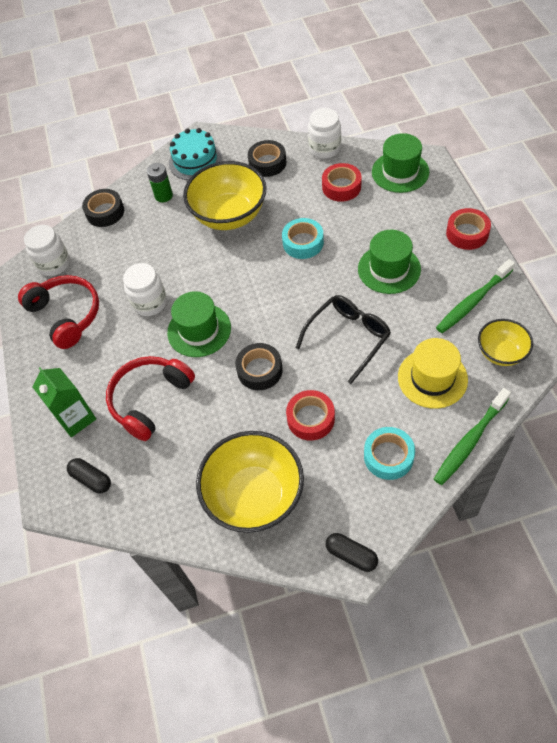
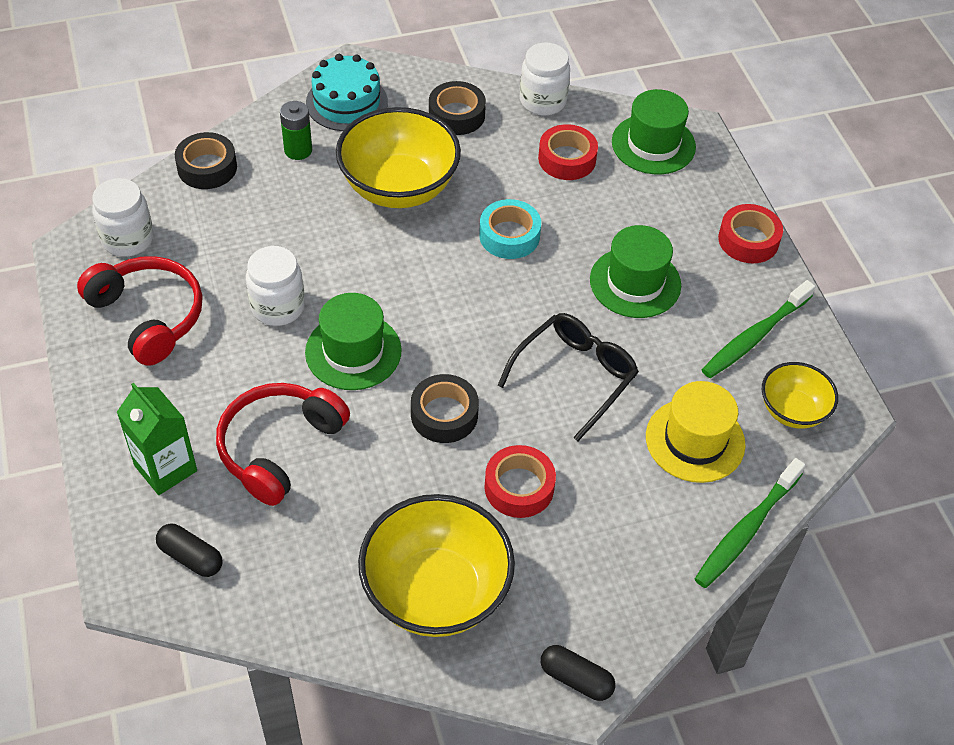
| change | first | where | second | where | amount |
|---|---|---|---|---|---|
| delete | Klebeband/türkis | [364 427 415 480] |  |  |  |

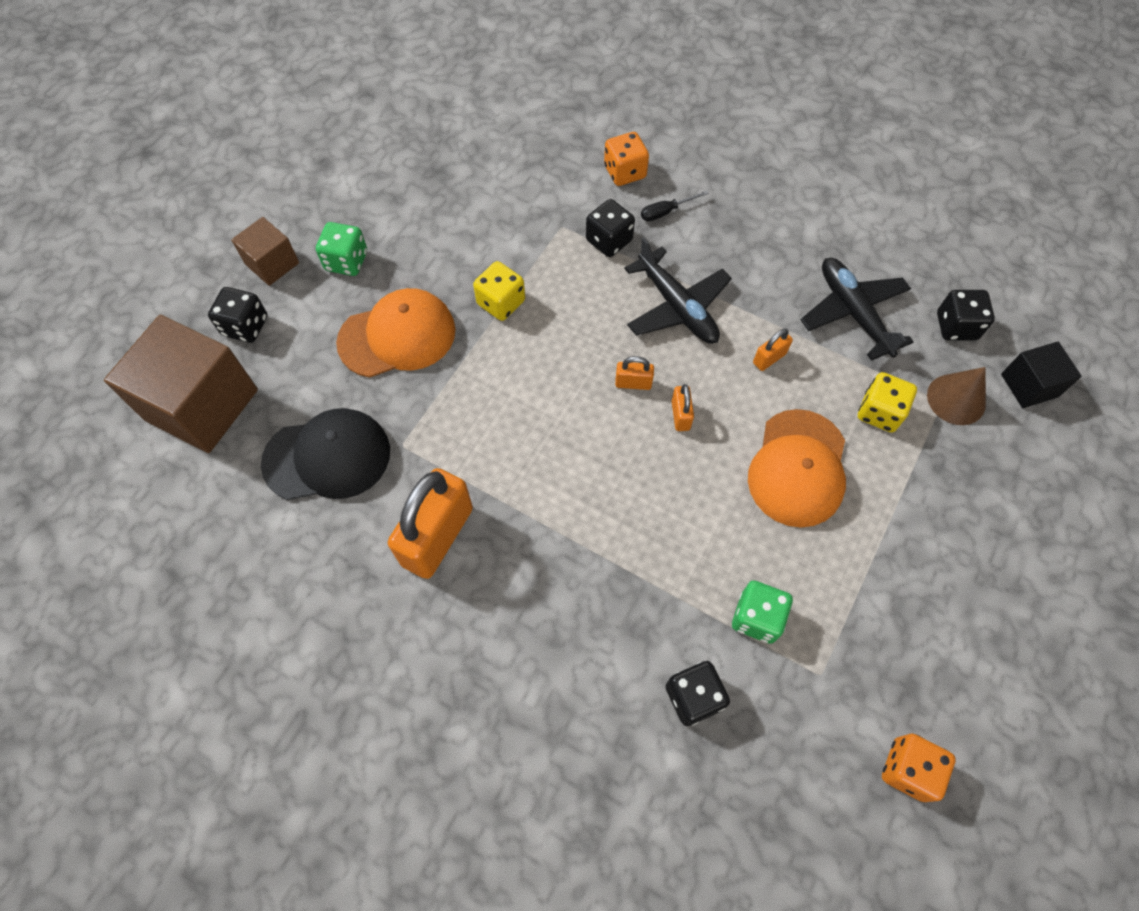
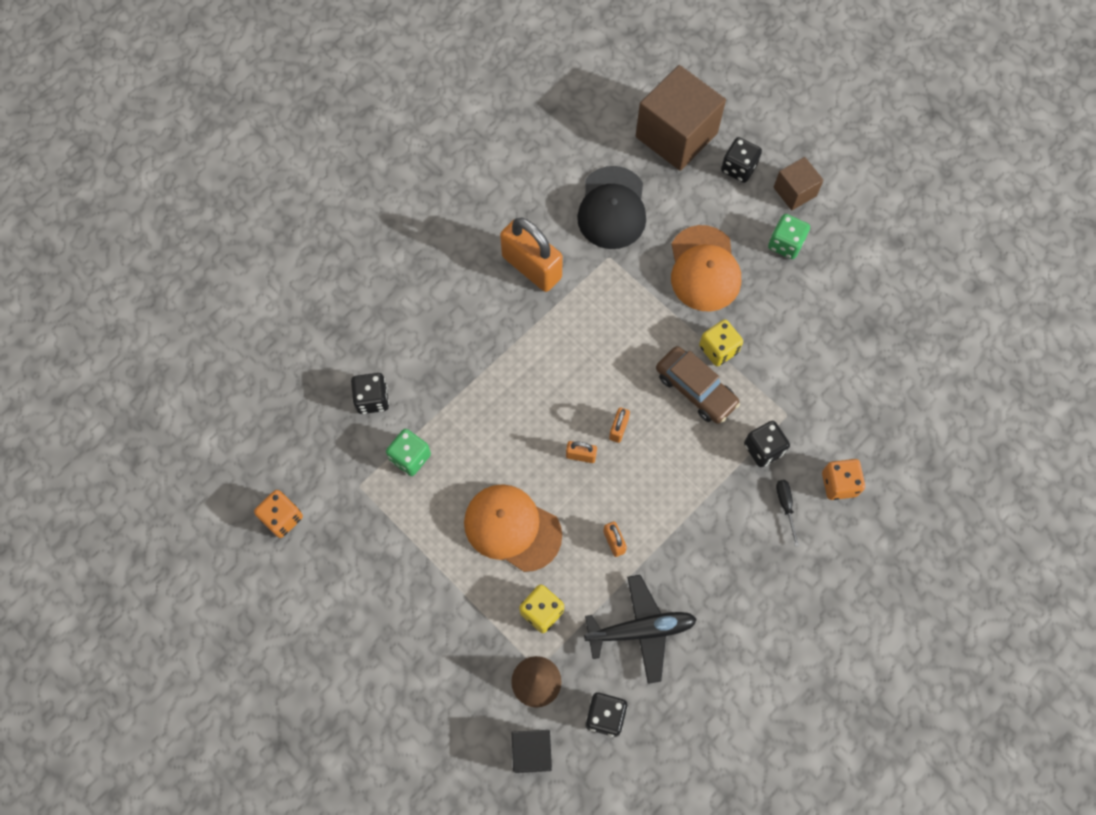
| change | first | where | second | where | amount |
|---|---|---|---|---|---|
| delete | Flugzeug/schwarz | [624 237 732 344] |  |  |  |
| insert |  |  | Auto/braun | [656 346 740 424] |  |

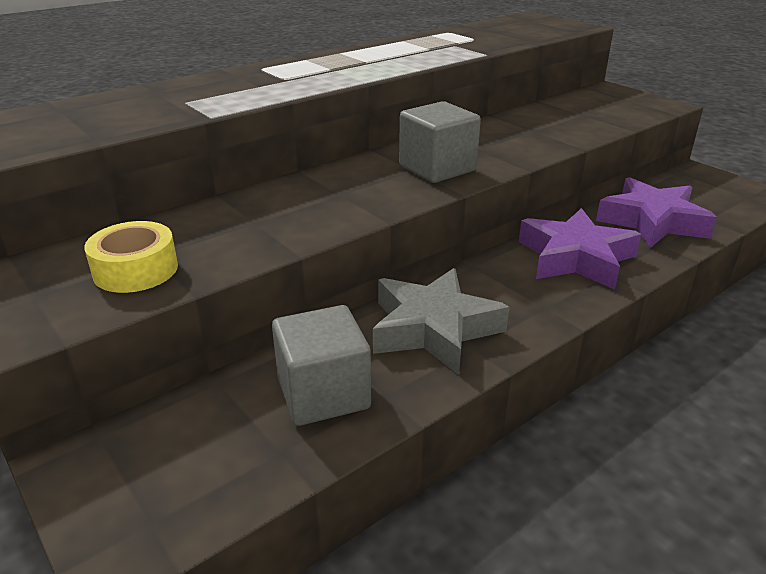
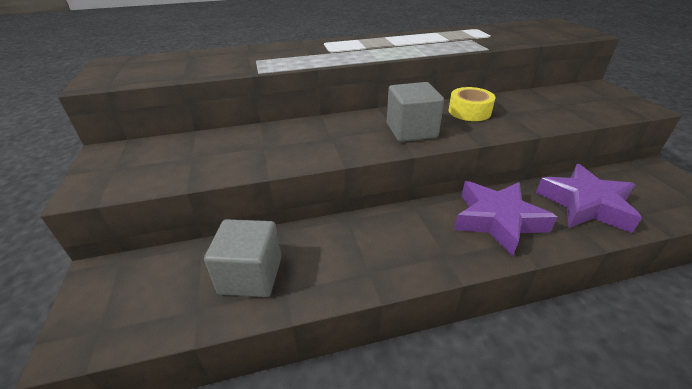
| change | first | where | second | where | amount |
|---|---|---|---|---|---|
| delete | Stern/grau | [373 268 509 375] |  |  |  |
| move | Klebeband/gelb | [84 221 178 293] |  | [449 87 496 121] |  |

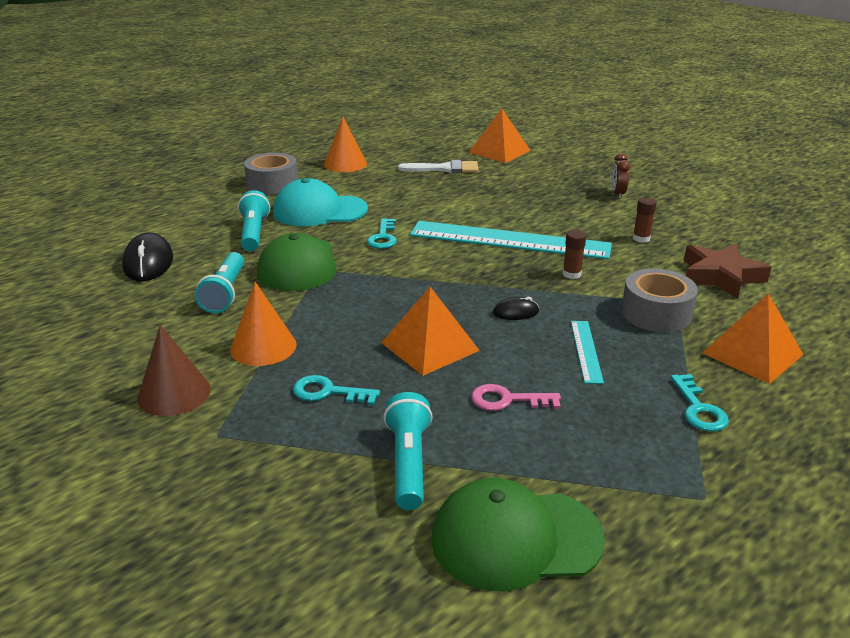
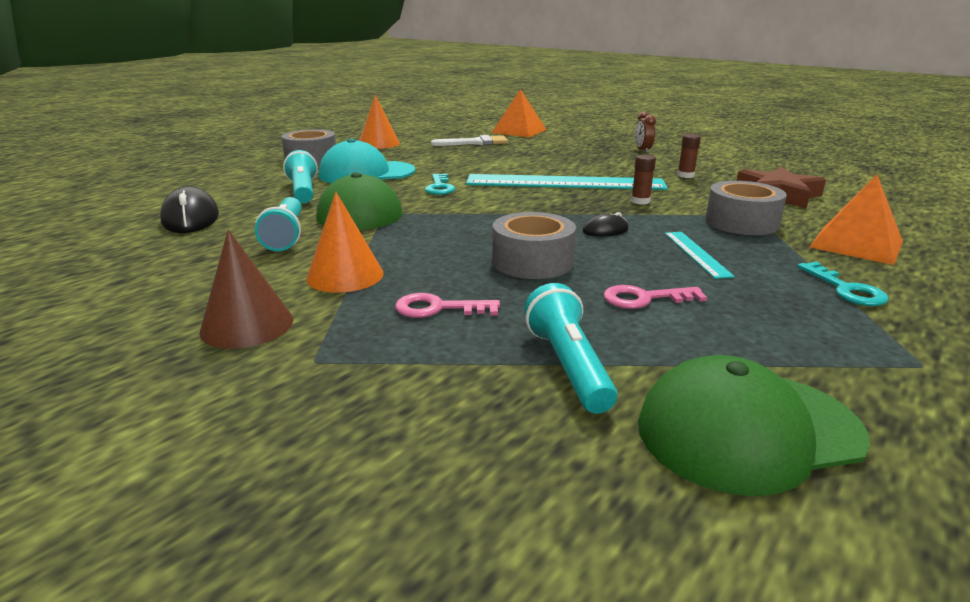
| change | first | where | second | where | amount |
|---|---|---|---|---|---|
| replace | Pyramide/orange | [381 287 480 376] | Klebeband/grau | [492 212 576 279] |  |
| recolor | Schlüssel/türkis | [293 375 380 406] | Schlüssel/rosa | [395 293 500 318] |  |

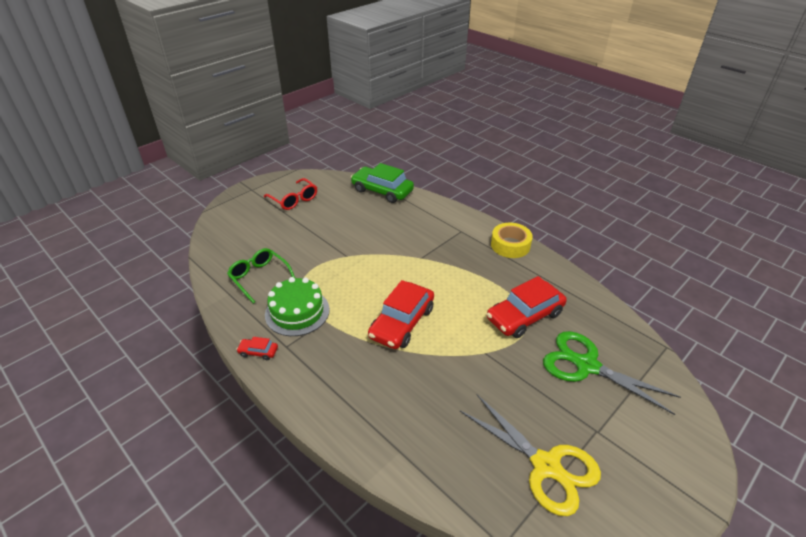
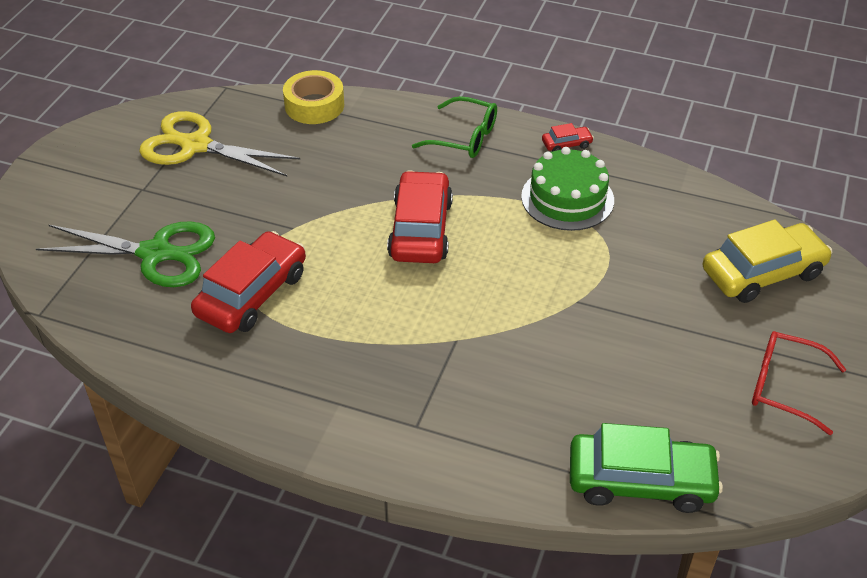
| change | first | where | second | where | amount |
|---|---|---|---|---|---|
| insert |  |  | Auto/gelb | [703 220 832 303] |  |
| move | Brille/grün | [227 248 295 304] |  | [412 96 497 158] |  |
| move | Klebeband/gelb | [491 223 533 258] |  | [283 70 344 124] |  |

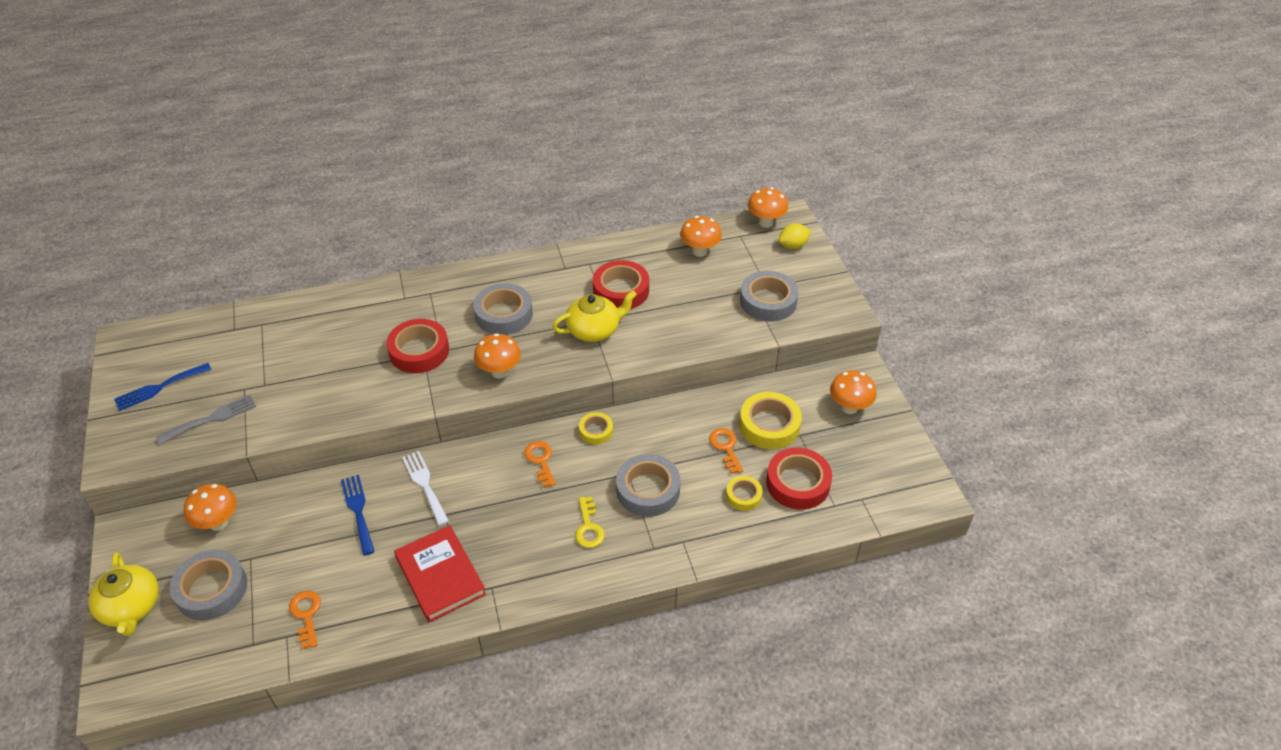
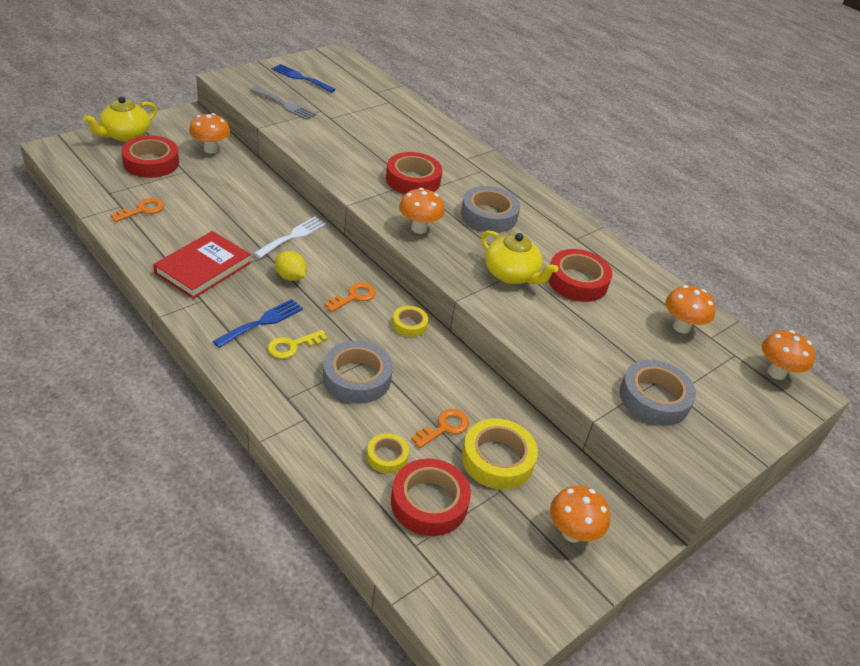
| change | first | where | second | where | amount |
|---|---|---|---|---|---|
| move | Gabel/blau | [341 475 375 556] |  | [213 299 303 348] |  |
| move | Zitrone/gelb | [779 223 811 249] |  | [275 251 307 281] |  |
| recolor | Klebeband/grau | [170 550 247 621] | Klebeband/rot | [121 136 179 178] |  |

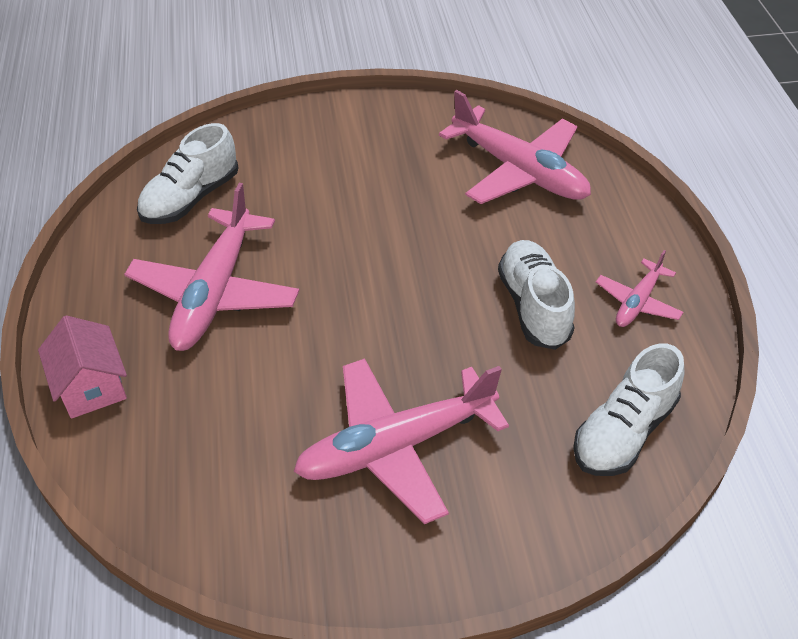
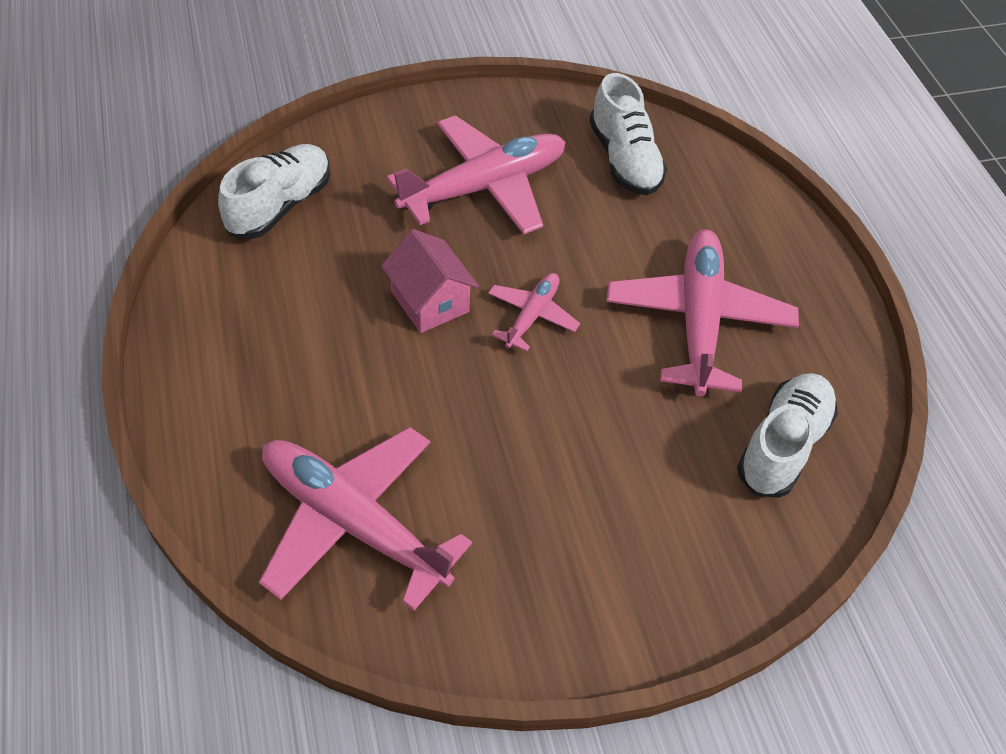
| change | first | where | second | where | amount |
|---|---|---|---|---|---|
| move | Haus/rosa | [38 315 127 419] |  | [381 229 479 333] |  |
| move | Schuh/weiß | [498 240 575 350] |  | [589 73 667 195] |  |
| move | Flugzeug/rosa | [596 250 684 327] |  | [488 273 580 352] |  |

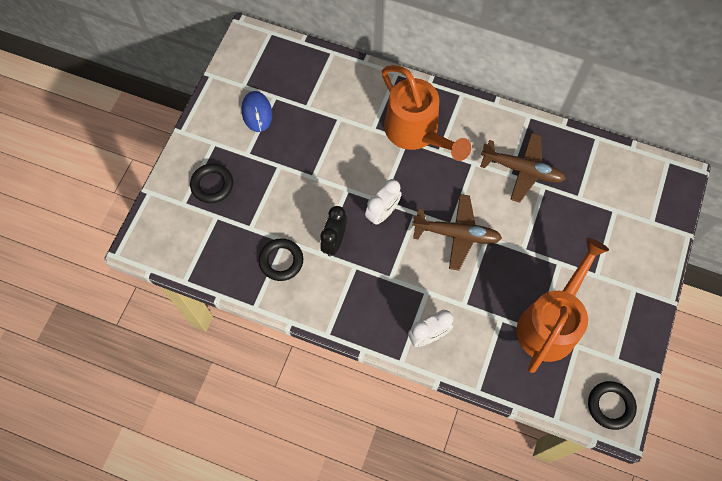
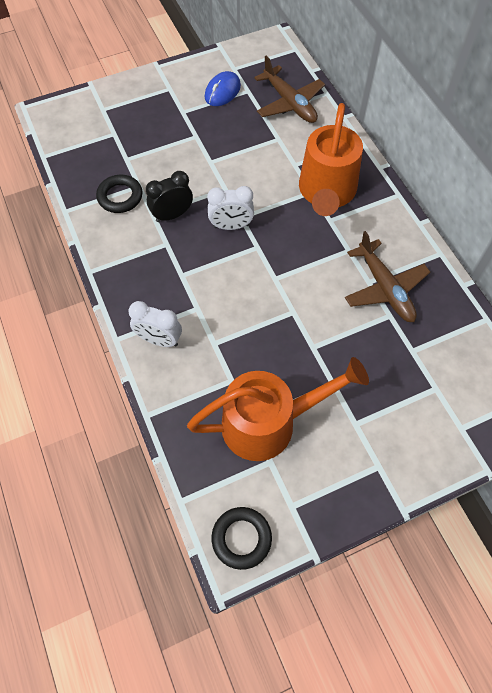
| change | first | where | second | where | amount |
|---|---|---|---|---|---|
| delete | Ring/schwarz | [190 163 233 203] |  |  |  |
| move | Flugzeug/braun | [412 194 502 271] |  | [254 56 325 123] |  |

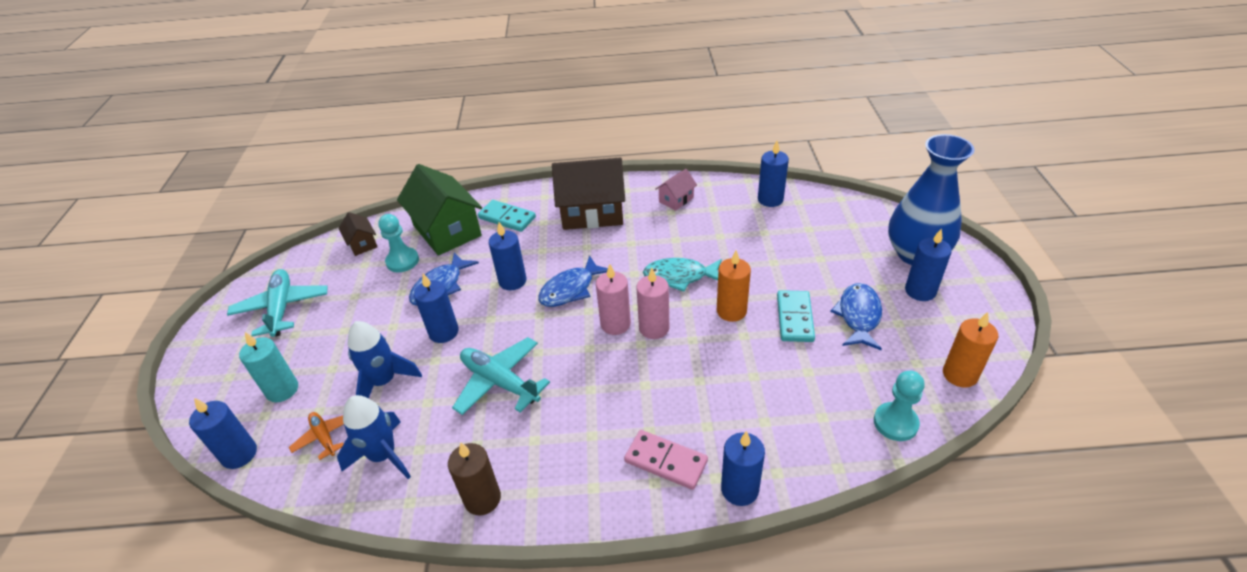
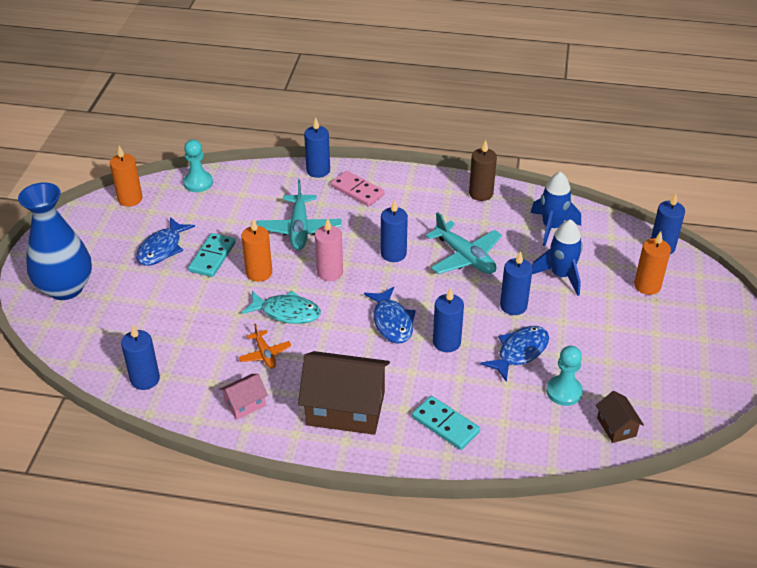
| change | first | where | second | where | amount |
|---|---|---|---|---|---|
| delete | Haus/grün | [397 164 482 256] |  |  |  |
| delete | Kerze/rosa | [596 264 631 335] |  |  |  |
| move | Flugzeug/türkis | [227 269 328 337] |  | [256 180 342 250] |  |
| move | Flugzeug/orange | [289 412 344 460] |  | [239 324 291 368] |  |
| move | Kerze/blau | [905 228 952 301] |  | [381 199 408 262] |  |
| recolor | Kerze/türkis | [239 332 298 402] | Kerze/orange | [634 232 671 295] |  |
| rotate | Fisch/blau | [538 255 608 307] |  | [364 287 416 343] | 105 degrees clockwise |

